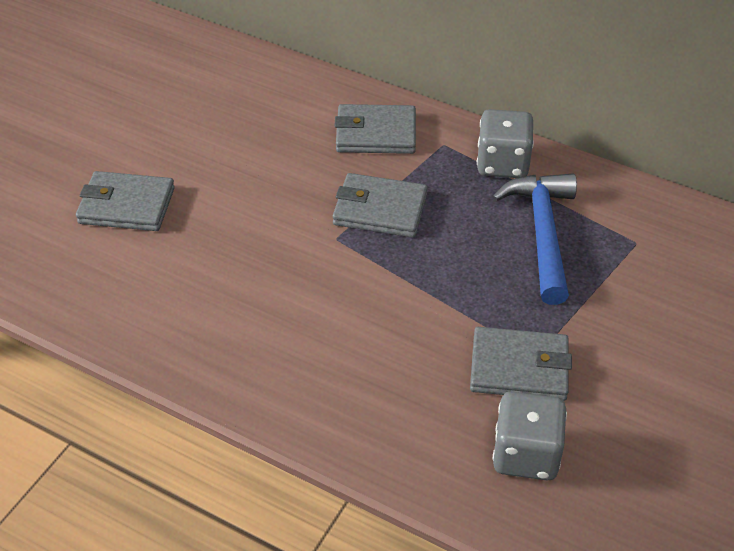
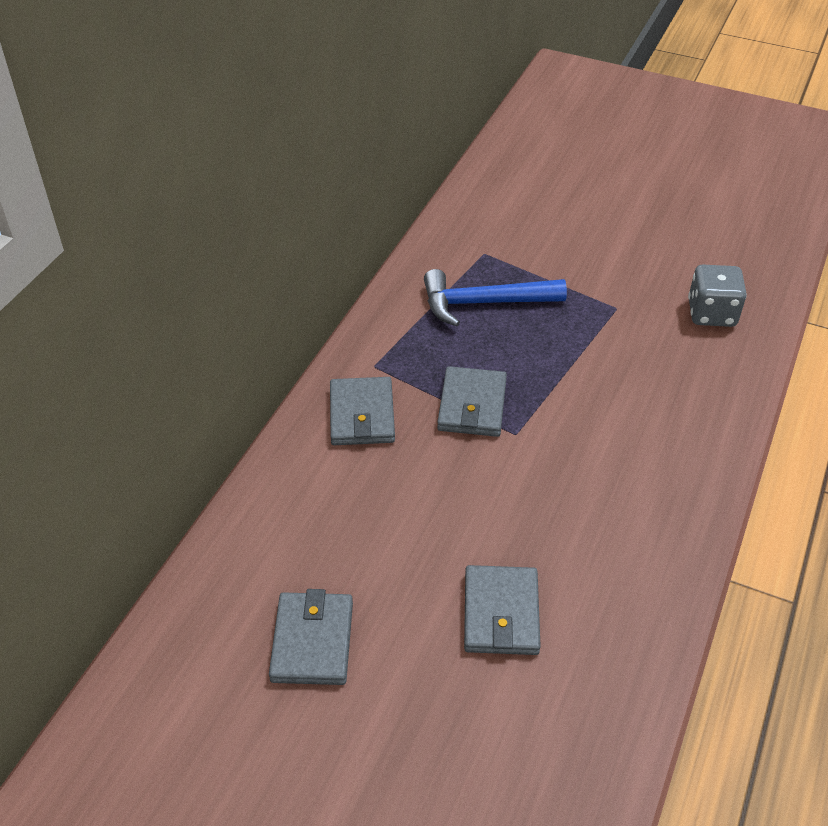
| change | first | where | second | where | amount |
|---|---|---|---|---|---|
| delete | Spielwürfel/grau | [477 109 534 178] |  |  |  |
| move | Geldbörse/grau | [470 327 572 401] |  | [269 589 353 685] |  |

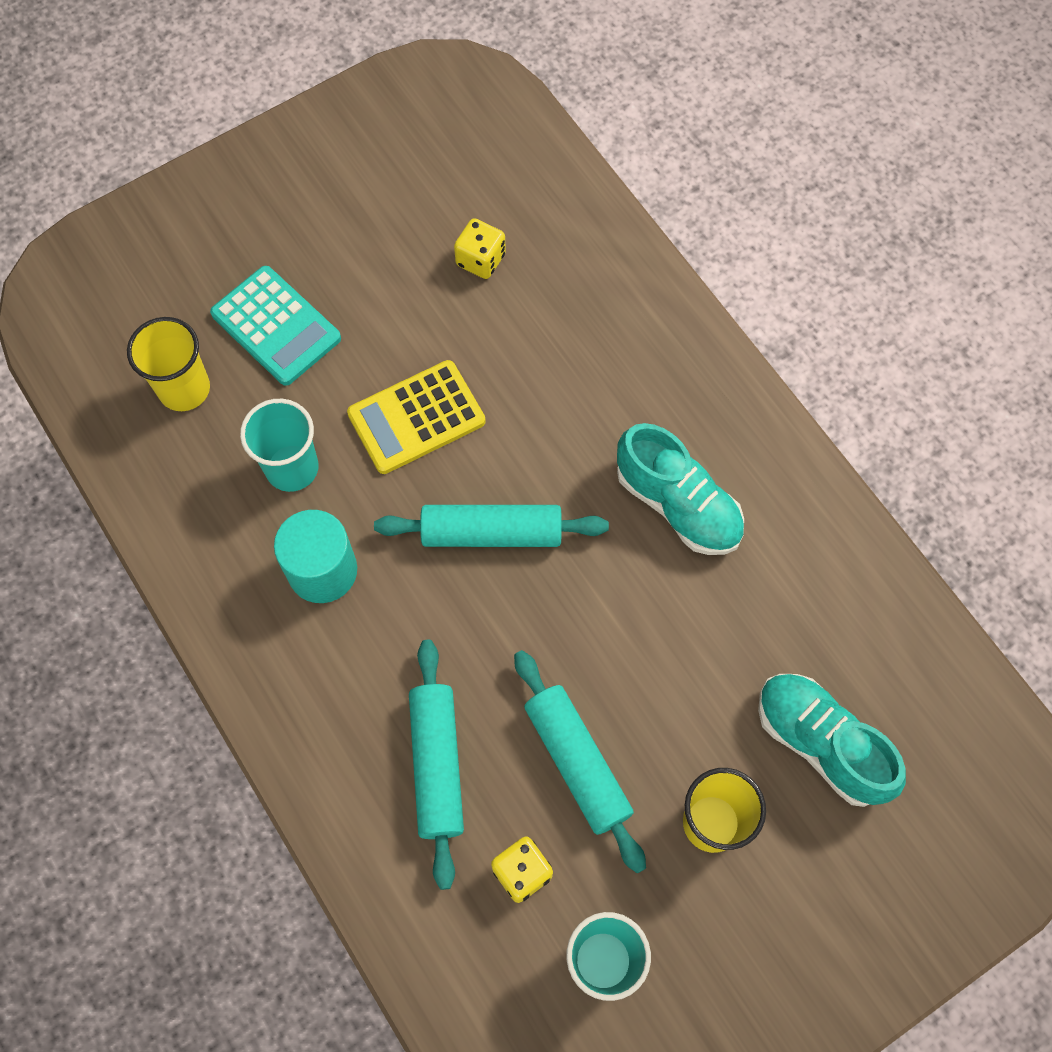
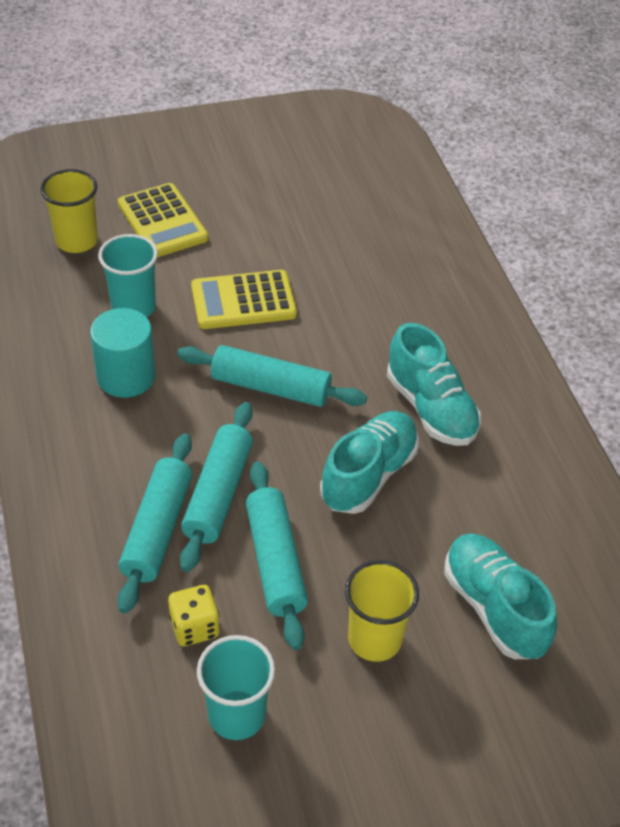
| change | first | where | second | where | amount |
|---|---|---|---|---|---|
| delete | Spielwürfel/gelb | [454 218 506 279] |  |  |  |
| insert |  |  | Nudelholz/türkis | [180 402 253 572] |  |
| insert |  |  | Schuh/türkis | [320 411 419 514] |  |
| recolor | Taschenrechner/türkis | [210 266 341 386] | Taschenrechner/gelb | [118 183 208 257] |  |

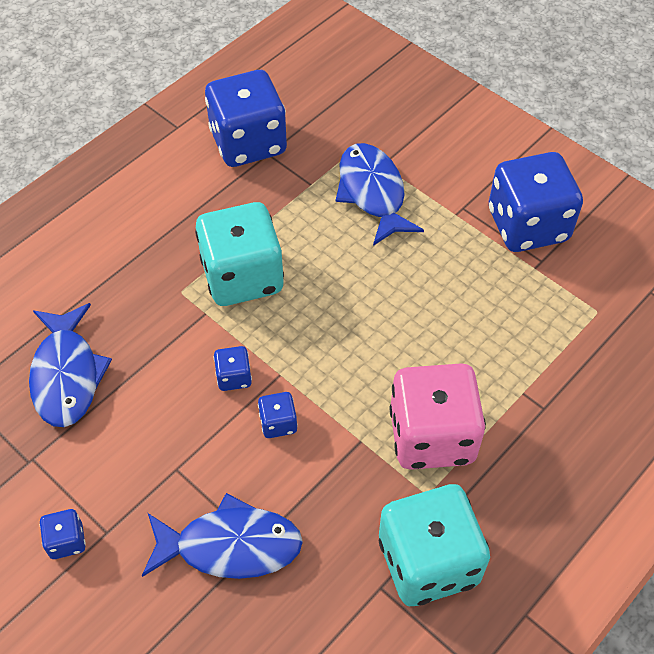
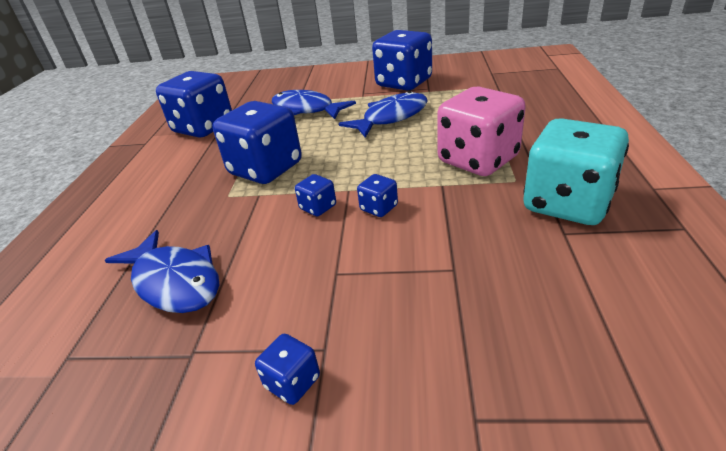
| change | first | where | second | where | amount |
|---|---|---|---|---|---|
| move | Fisch/blau | [142 493 303 579] |  | [339 91 427 138] |  |
| recolor | Spielwürfel/türkis | [195 202 284 306] | Spielwürfel/blau | [213 101 302 184] |  |

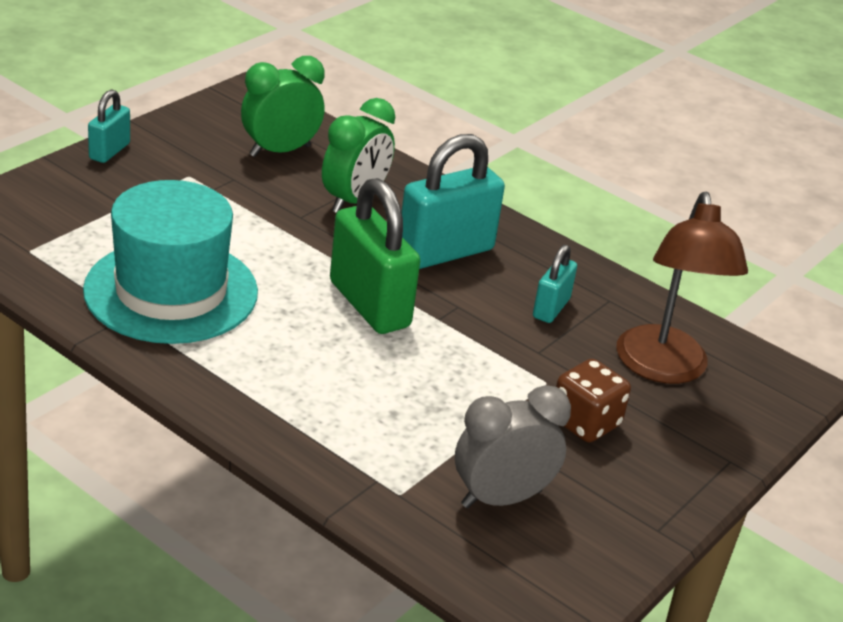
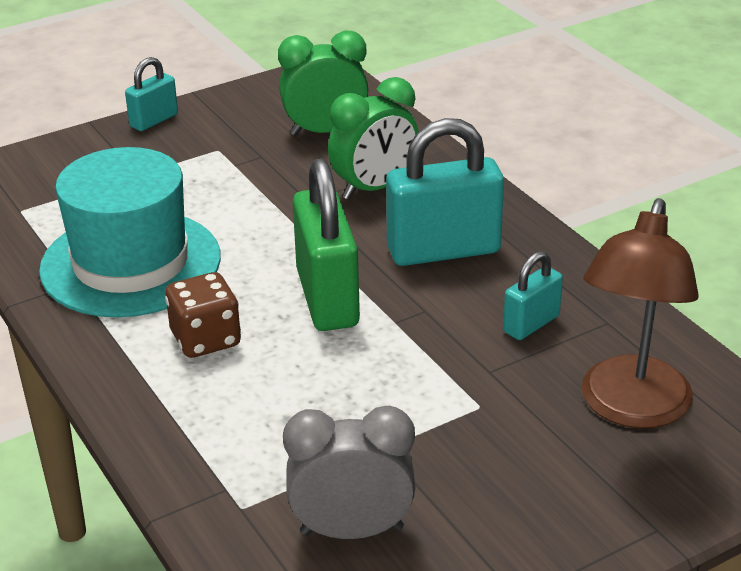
| change | first | where | second | where | amount |
|---|---|---|---|---|---|
| move | Spielwürfel/braun | [556 359 631 442] |  | [165 272 241 358] |  |

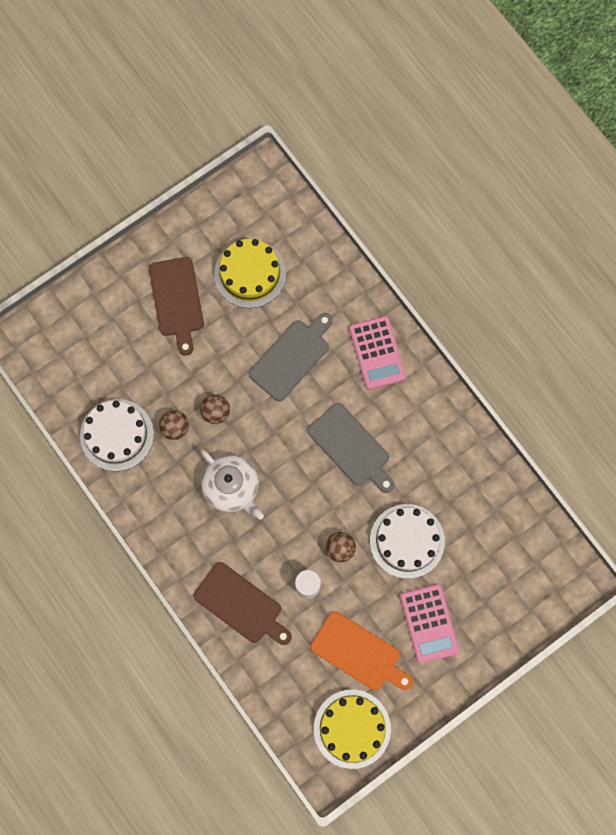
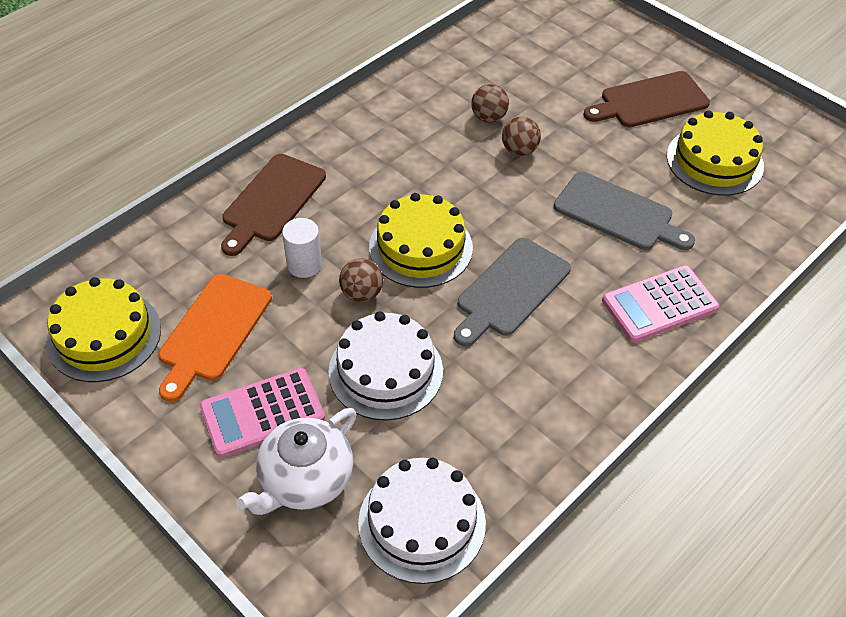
| change | first | where | second | where | amount |
|---|---|---|---|---|---|
| insert |  |  | Kuchen/gelb | [369 193 473 288] |  |
| move | Kuchen/weiß | [80 399 154 471] |  | [358 458 486 584] |  |
| move | Teekanne/weiß | [200 449 264 519] |  | [236 408 357 515] |  |

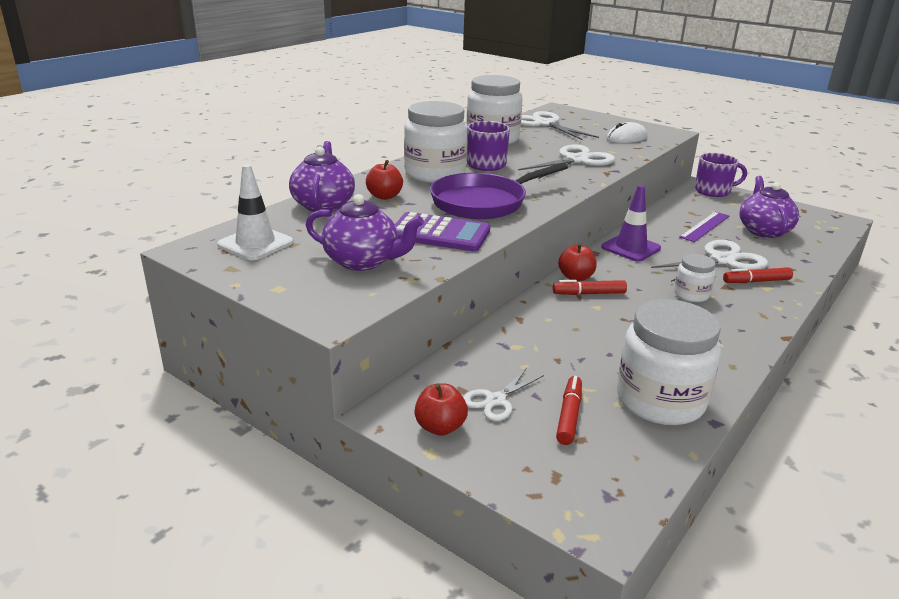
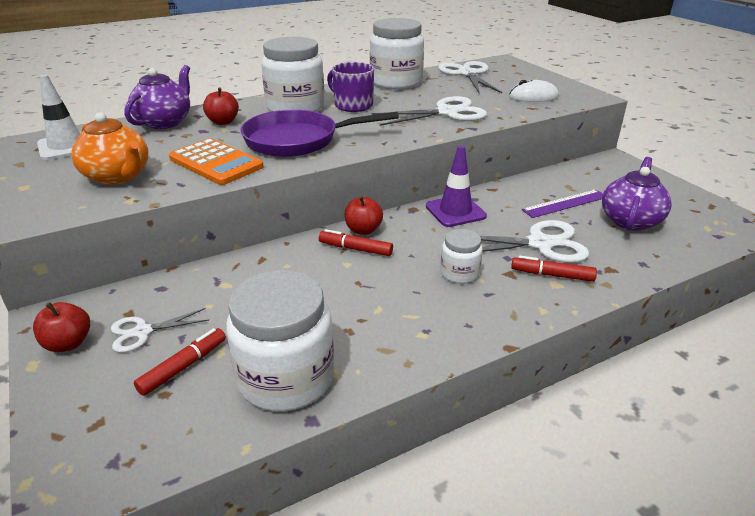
| change | first | where | second | where | amount |
|---|---|---|---|---|---|
| delete | Tasse/lila | [695 153 747 197] |  |  |  |
| recolor | Teekanne/lila | [306 194 424 271] | Teekanne/orange | [71 112 149 185] |  |
| recolor | Taschenrechner/lila | [395 212 490 251] | Taschenrechner/orange | [169 138 264 185] |  |

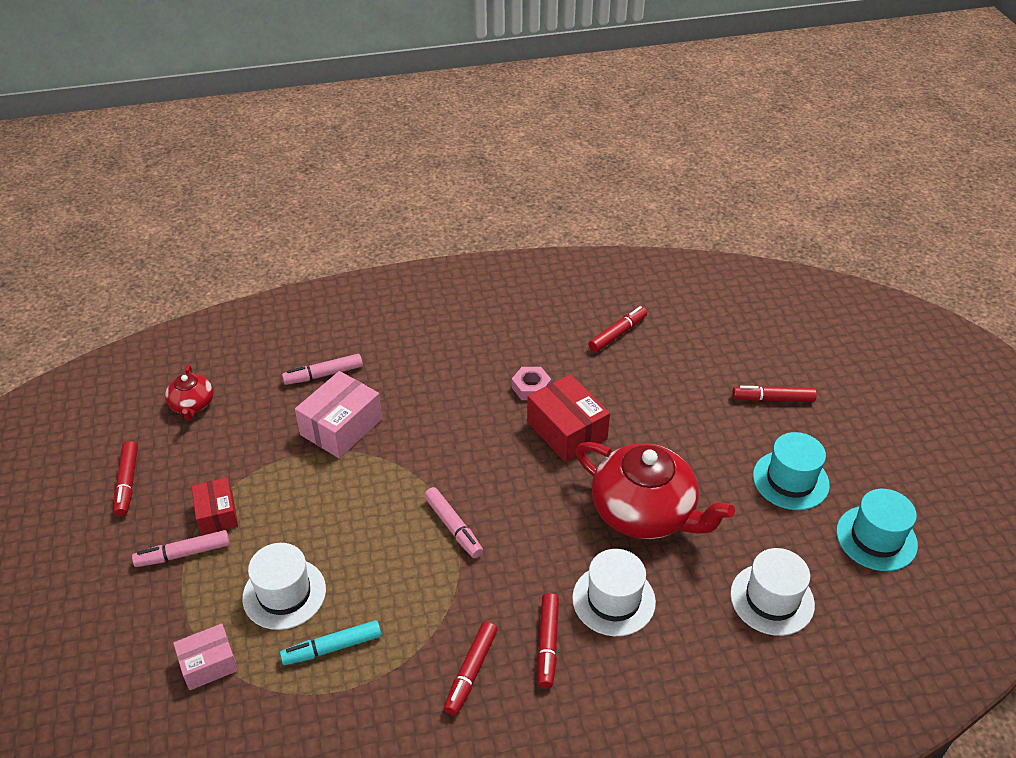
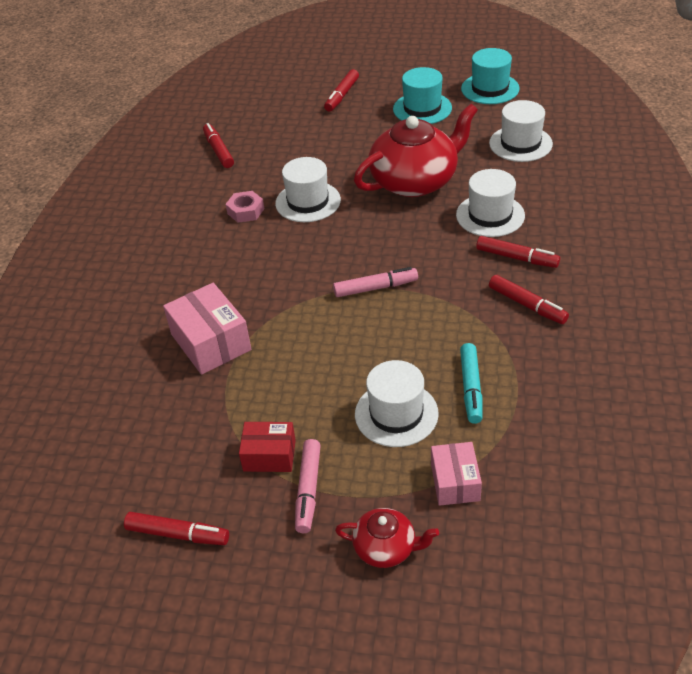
| change | first | where | second | where | amount |
|---|---|---|---|---|---|
| delete | Filzstift/rosa | [282 354 363 385] |  |  |  |
| move | Teekanne/rot | [165 365 214 420] |  | [335 508 439 568] |  |
| replace | Schachtel/rot | [527 374 610 462] | Hut/weiß | [275 157 341 222] |  |

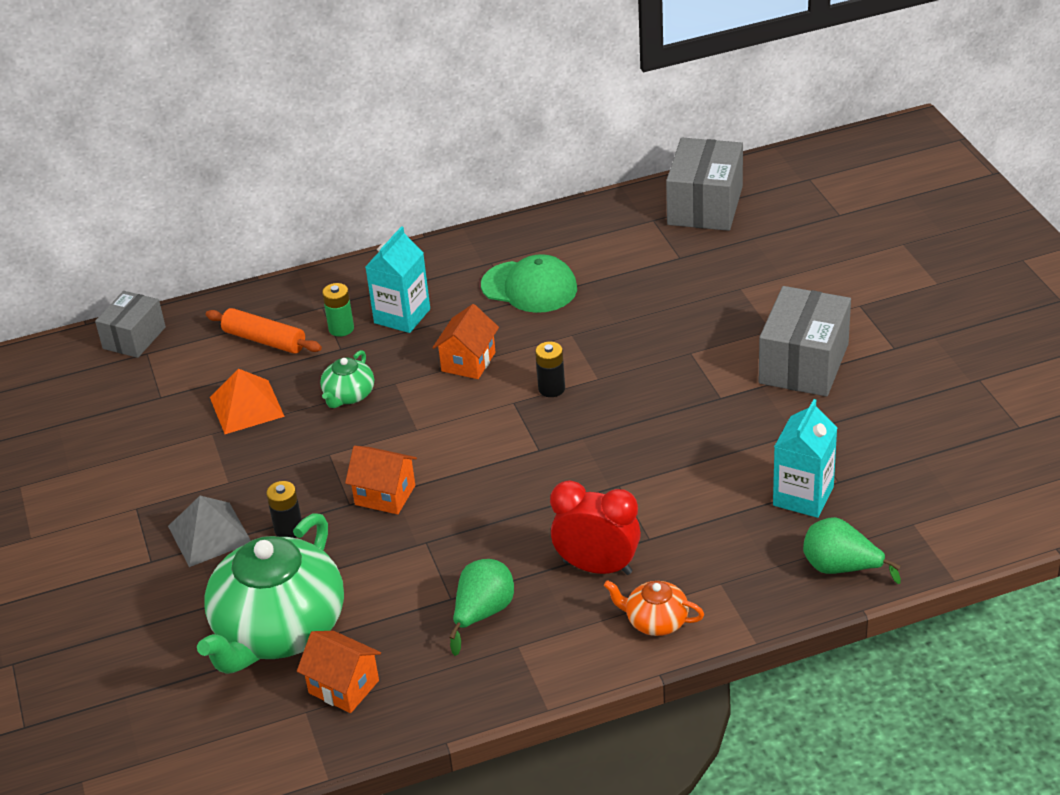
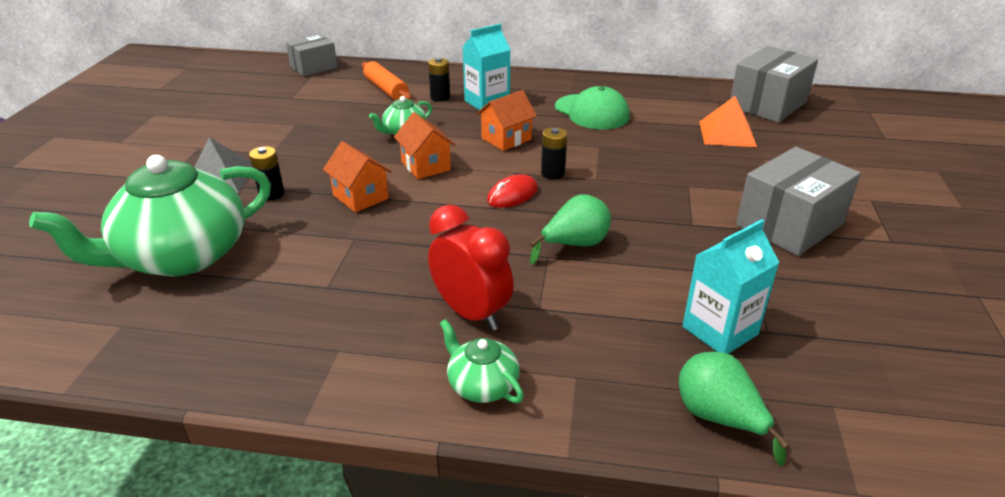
| change | first | where | second | where | amount |
|---|---|---|---|---|---|
| insert |  |  | Computermaus/rot | [487 174 538 208] |  |
| move | Pyramide/orange | [210 369 285 434] |  | [700 96 757 147] |  |
| move | Haus/orange | [297 631 381 713] |  | [394 112 455 179] |  |
| move | Birne/grün | [449 559 514 656] |  | [530 194 611 265] |  |
| recolor | Batterie/grün | [322 283 354 337] | Batterie/schwarz | [428 58 450 102] |  |
| recolor | Teekanne/orange | [604 580 704 636] | Teekanne/grün | [440 319 524 403] |  |

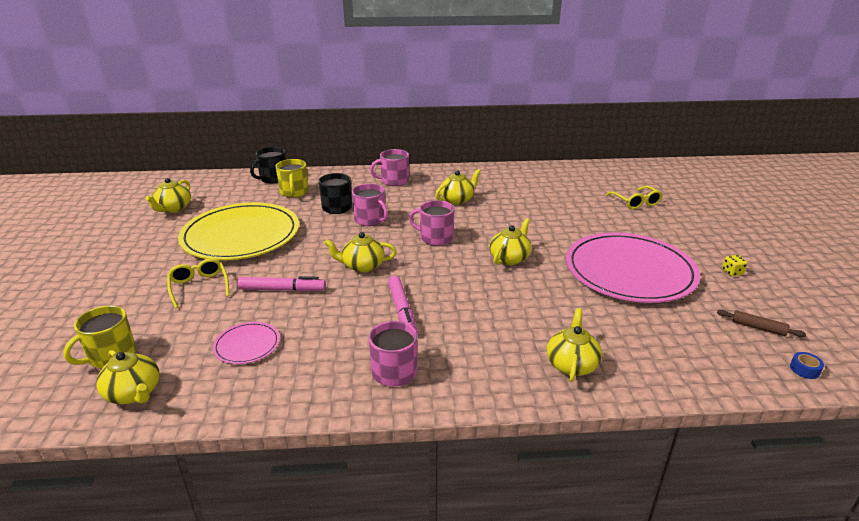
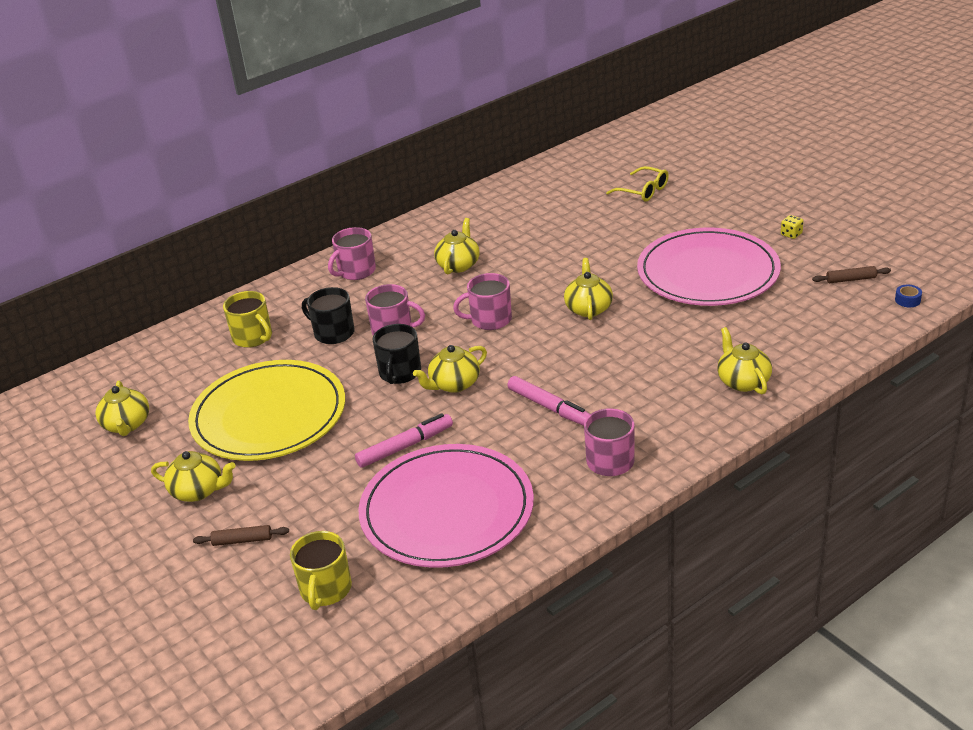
| change | first | where | second | where | amount |
|---|---|---|---|---|---|
| delete | Brille/gelb | [167 258 229 308] |  |  |  |
| insert |  |  | Nudelholz/braun | [193 525 289 546] |  |
| move | Teekanne/gelb | [96 350 160 404] |  | [151 451 236 502] |  |
| move | Tasse/schwarz | [250 147 286 184] |  | [372 324 421 384] |  |
| resize | Teller/rosa | [213 322 280 364] |  | [359 444 534 568] | x2.36 |

